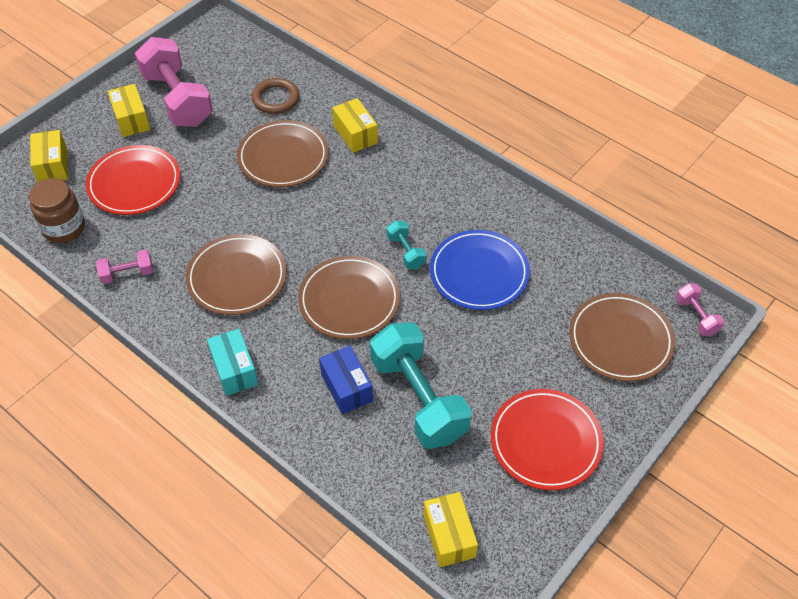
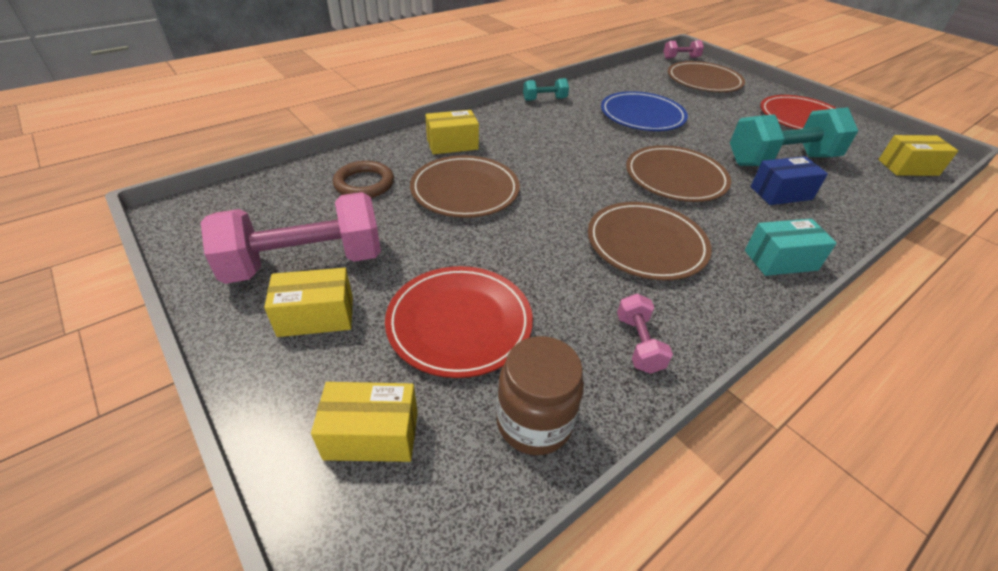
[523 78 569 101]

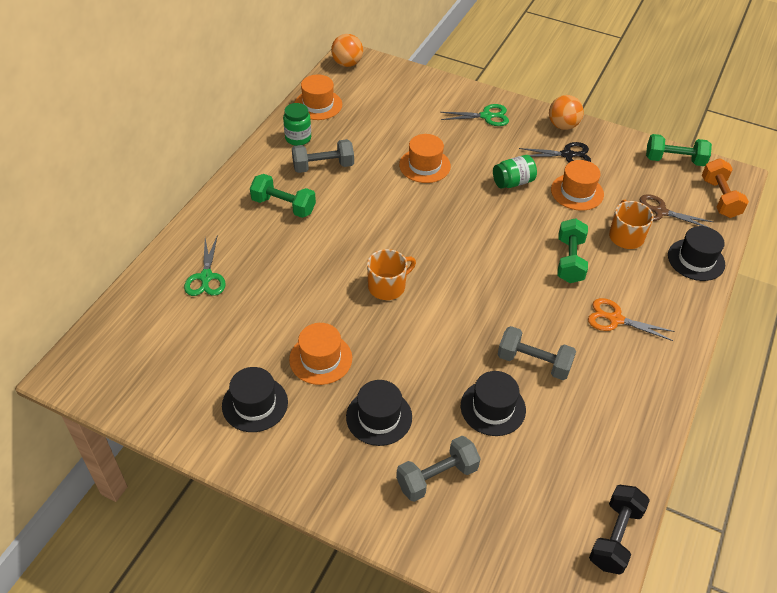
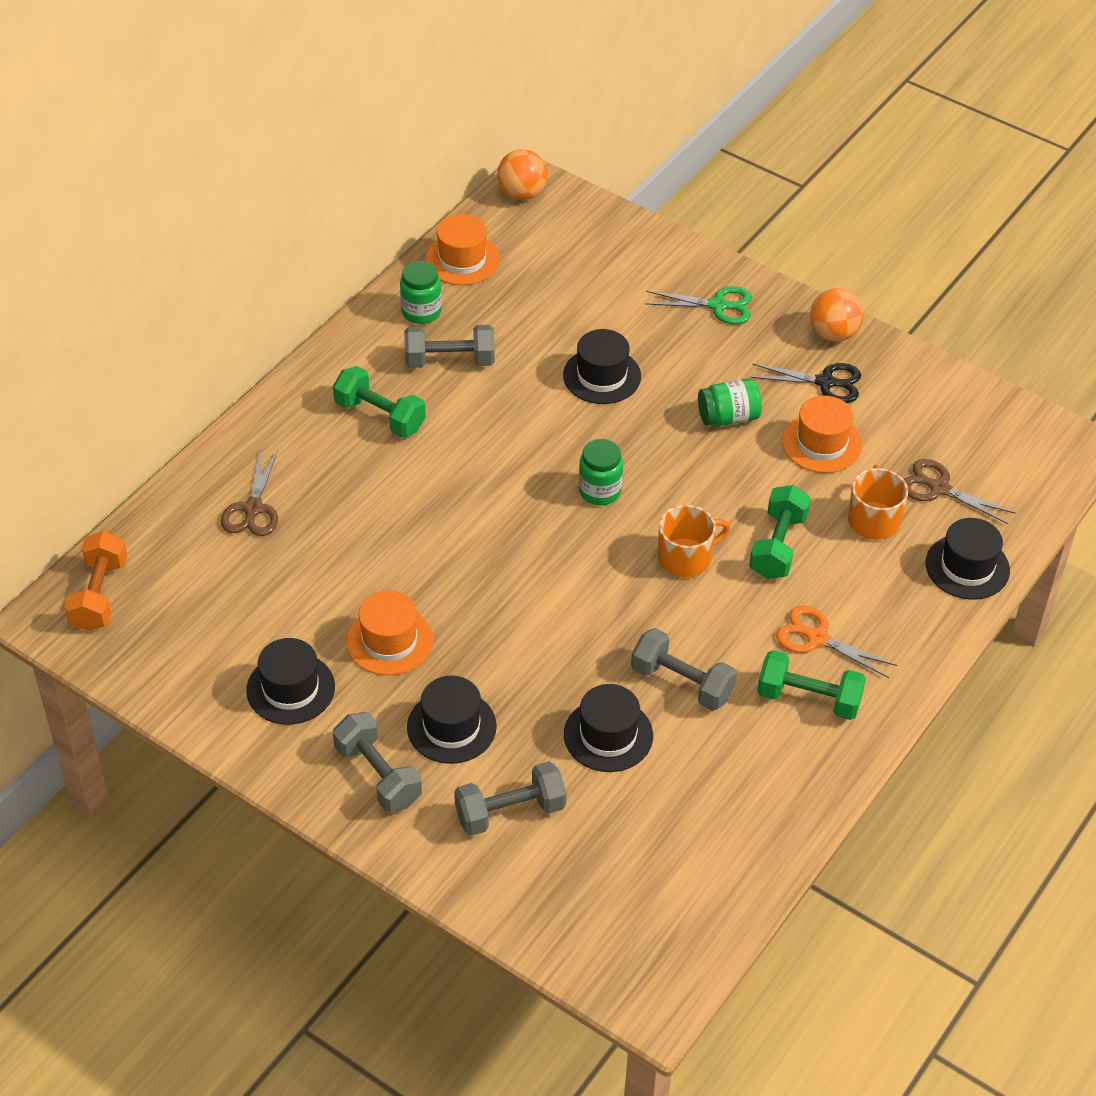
[589 485 650 575] (first image)
[333 712 422 812]
[579 439 623 505]
[658 505 730 577]
[757 650 866 720]
[65 531 127 631]
[220 450 278 536]
[563 329 641 404]

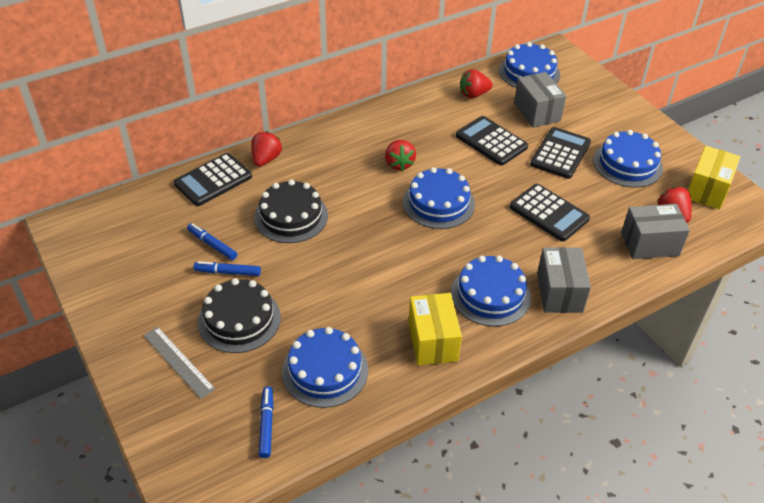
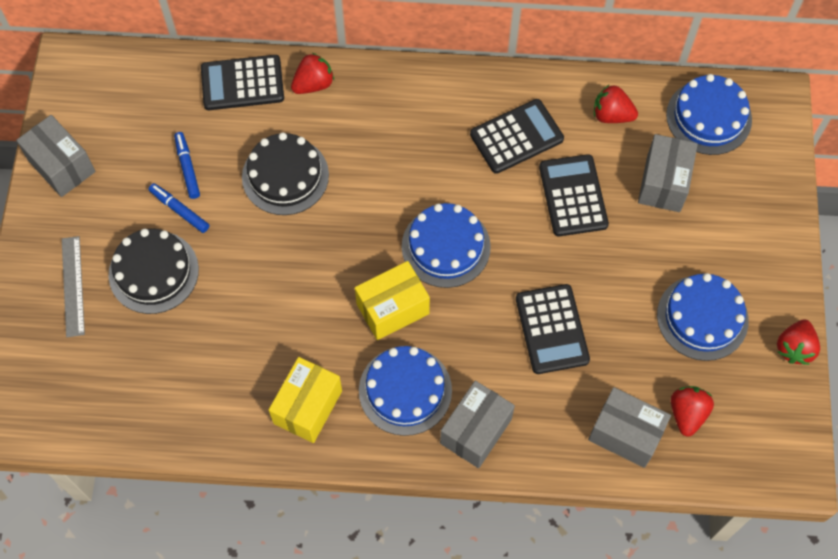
[259 386 273 458] (first image)
[282 327 368 408] (first image)
[16 115 95 197]
[777 319 820 365]
[470 99 564 174]
[355 261 430 340]

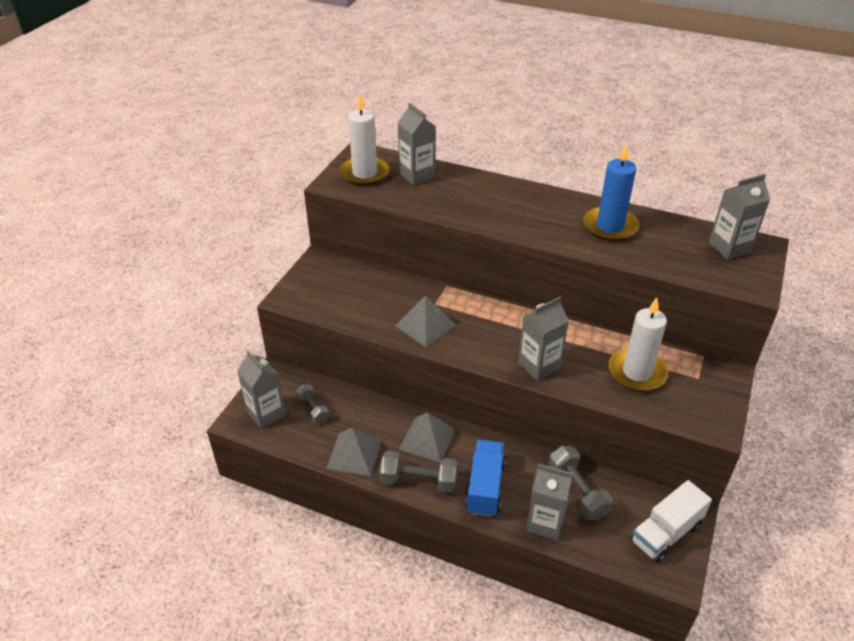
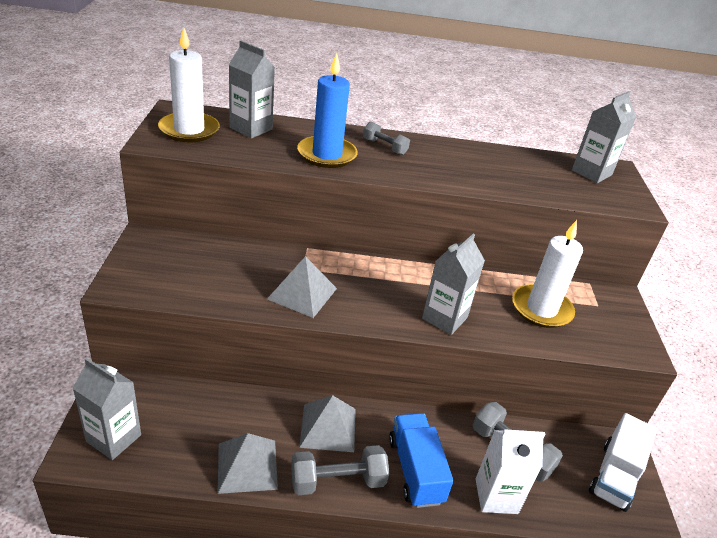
[363 121 410 155]
[297 53 358 168]
[476 429 545 514]

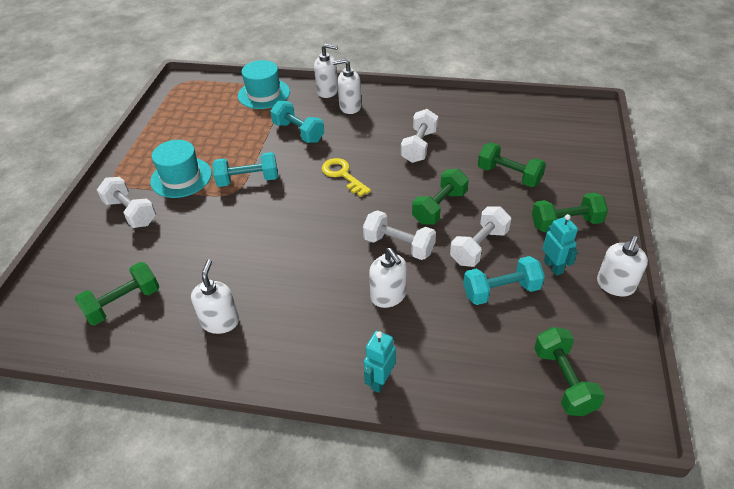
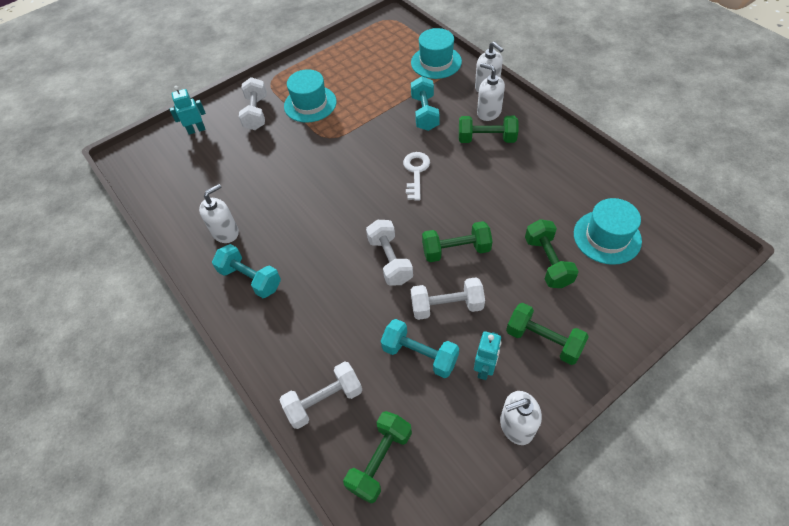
[369 248 407 308] (first image)
[574 198 642 265]
[459 116 518 143]
[212 244 281 298]
[170 86 206 135]
[280 361 362 429]
[403 152 430 201]

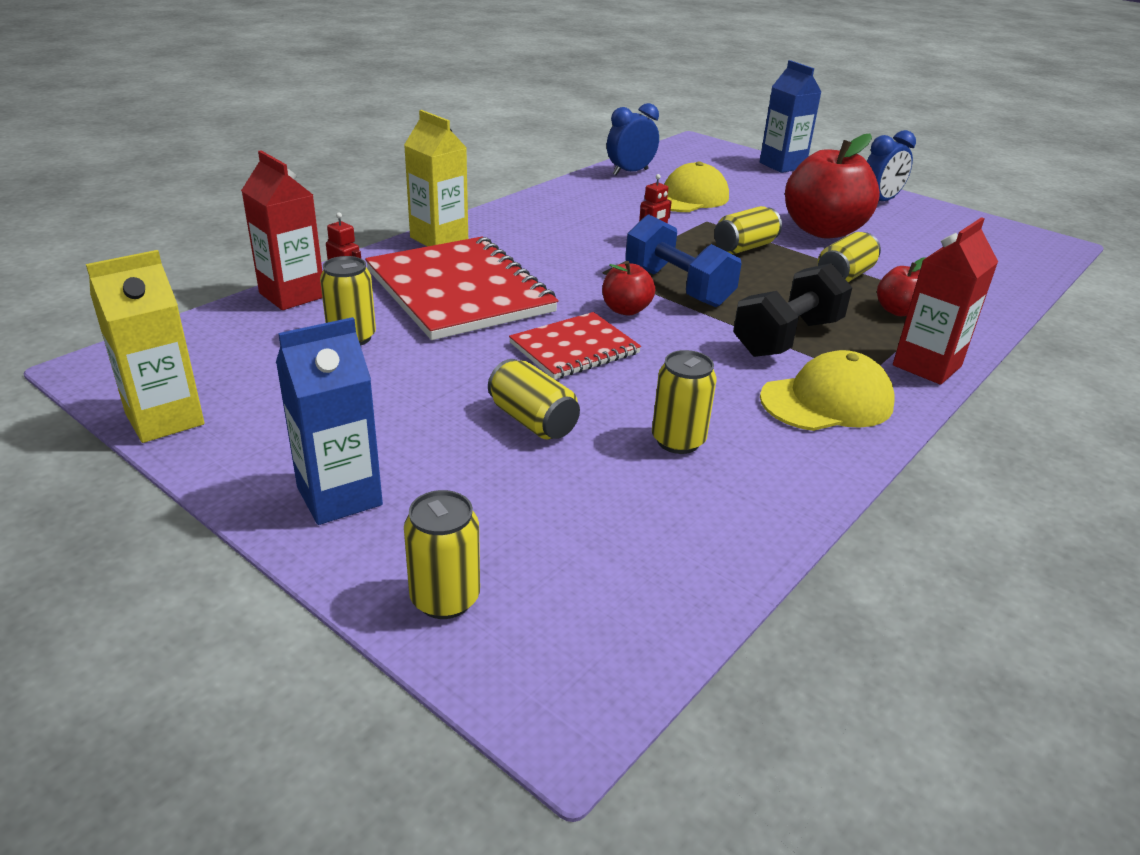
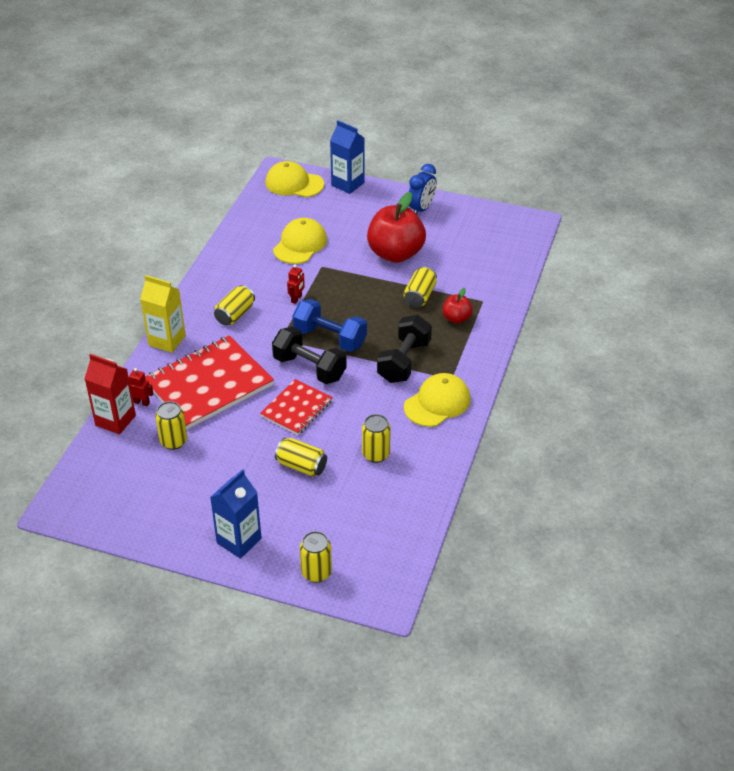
[86 250 204 443] (first image)
[607 103 659 175] (first image)
[893 217 998 385] (first image)
[266 161 324 197]
[214 285 255 325]
[272 327 347 384]
[145 335 274 429]

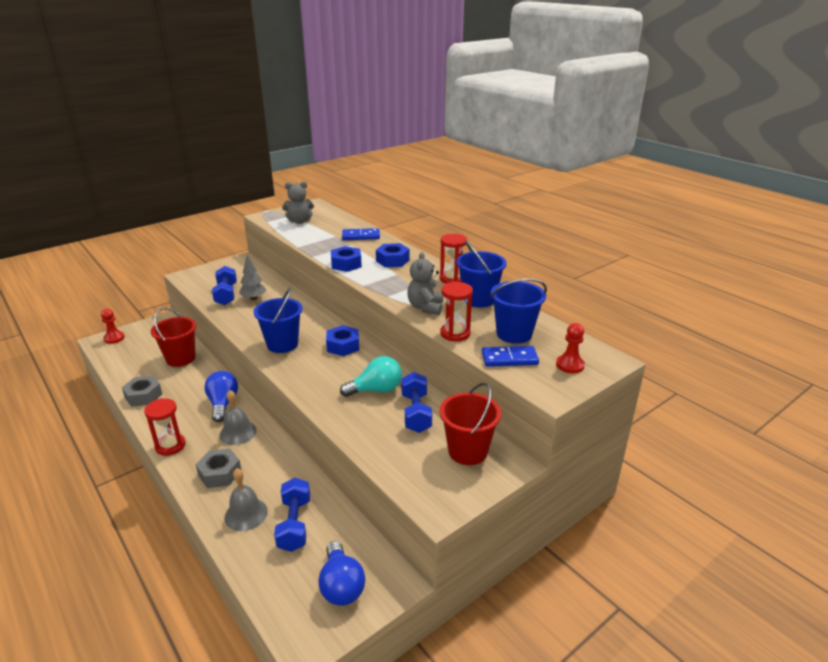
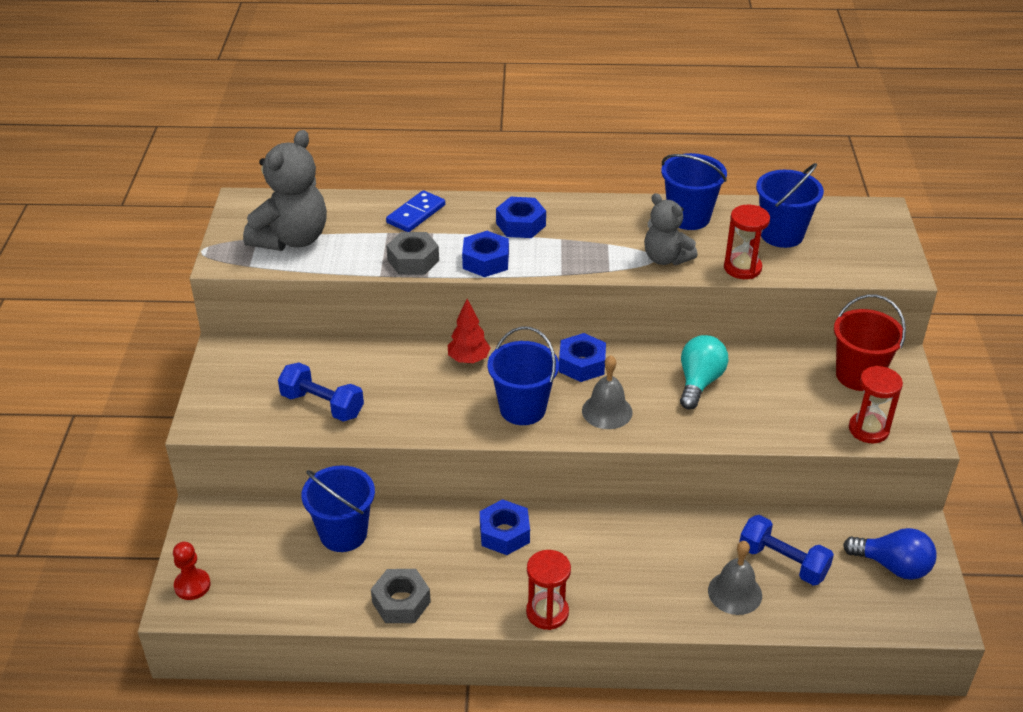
[239 255 266 300] (first image)
[401 372 432 433] (first image)
[482 346 539 367] (first image)
[556 323 585 373] (first image)
[448 299 490 363]
[386 232 439 275]
[582 355 633 429]
[849 366 903 443]
[480 499 530 555]
[301 465 375 552]
[243 130 327 251]

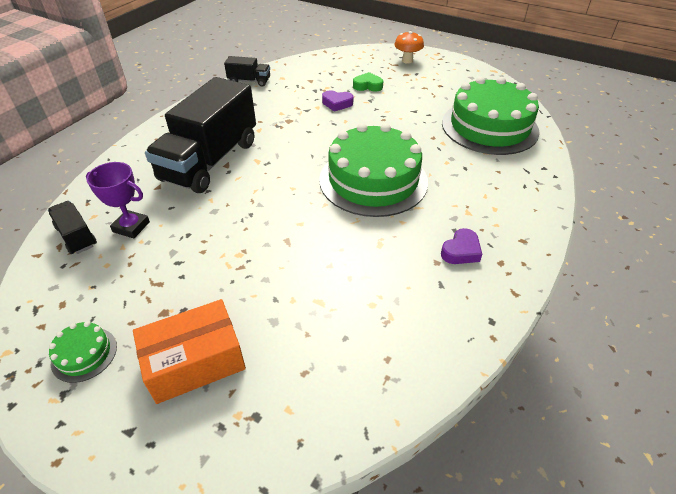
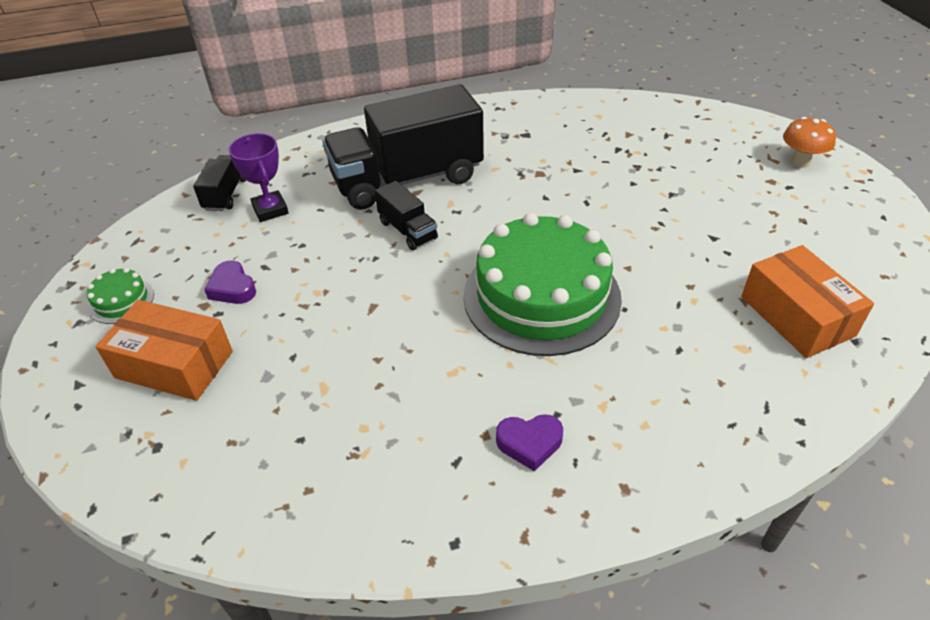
[353 72 383 92] (first image)
[375 181 438 250]
[205 260 256 304]
[741 245 874 358]

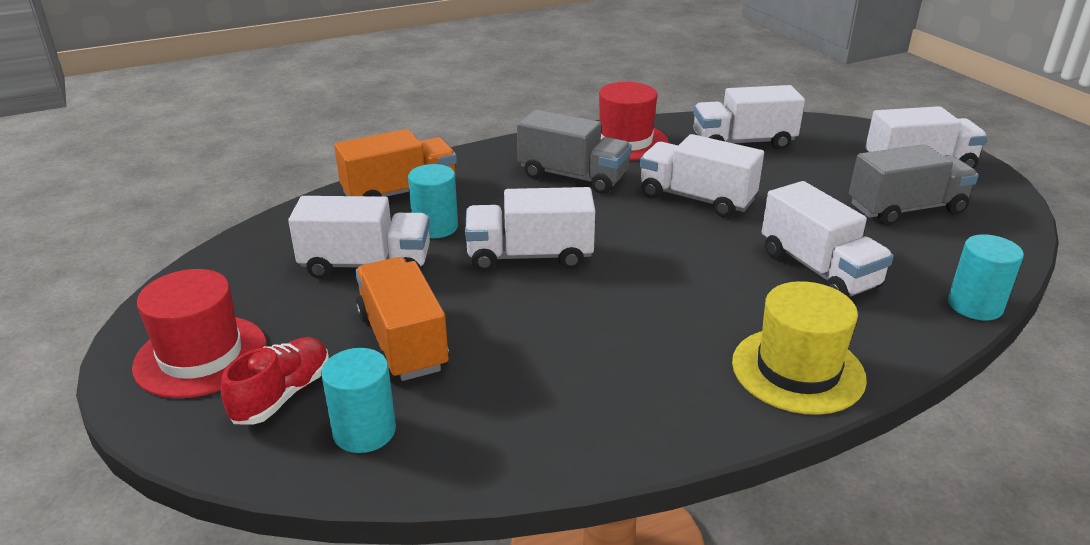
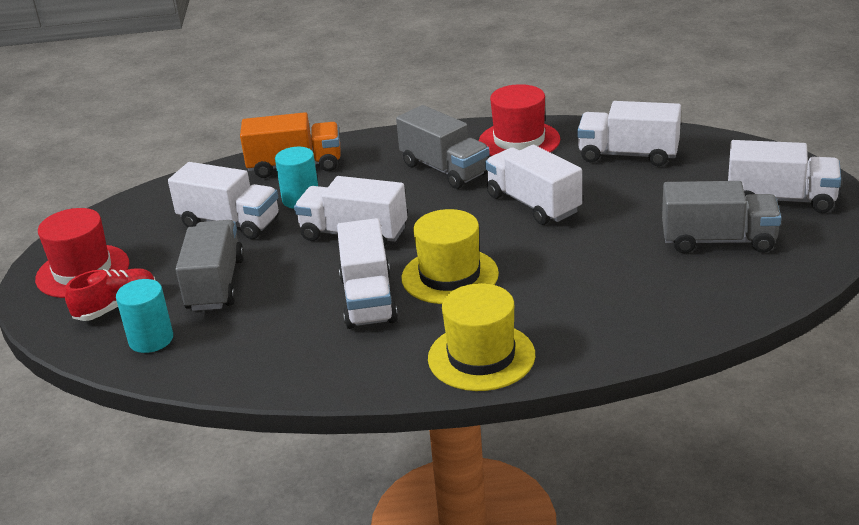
[948 234 1024 321] (first image)
[401 209 499 304]
[337 218 398 329]
[175 220 244 311]

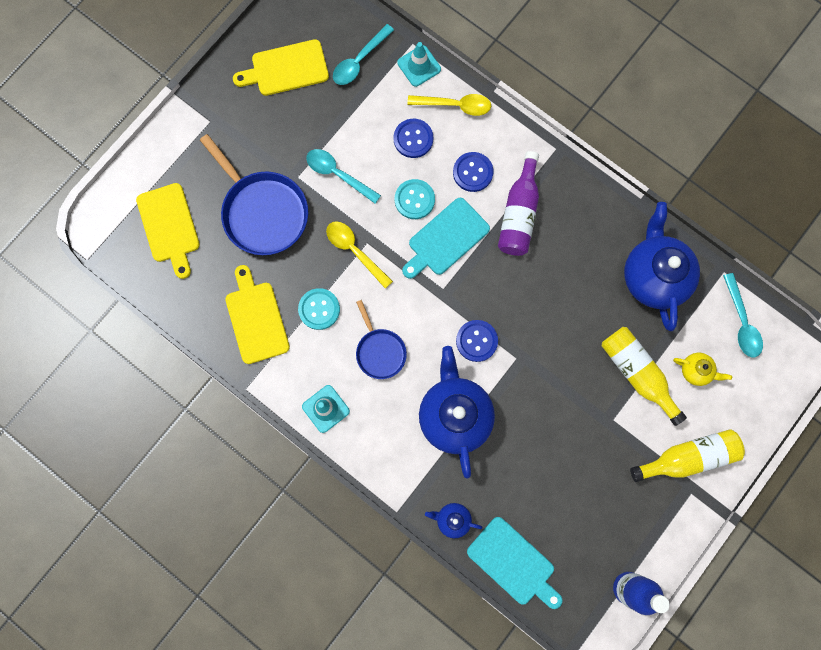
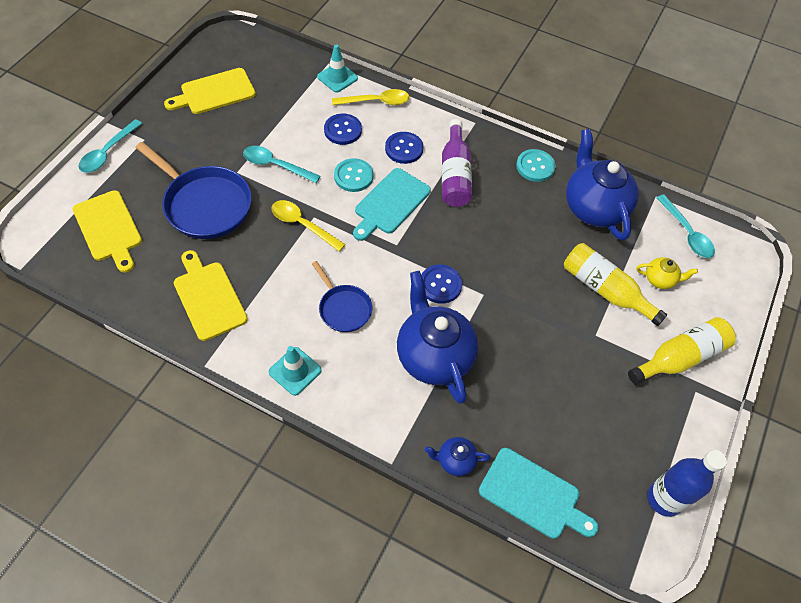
[516 149 556 182]
[78 119 143 173]

